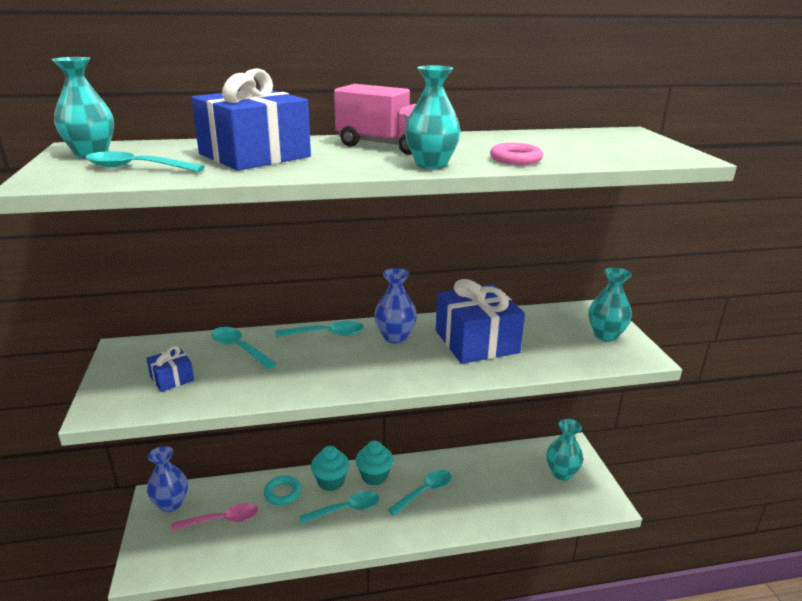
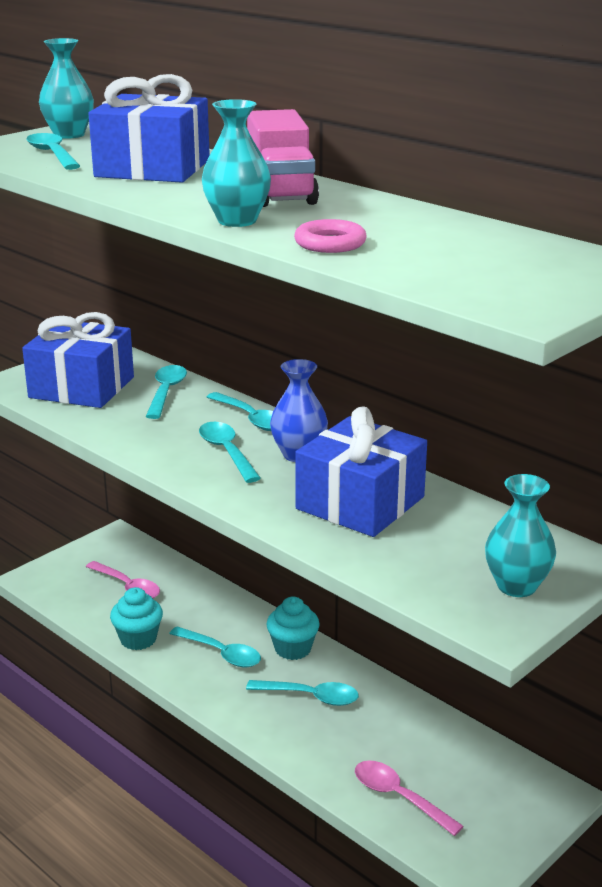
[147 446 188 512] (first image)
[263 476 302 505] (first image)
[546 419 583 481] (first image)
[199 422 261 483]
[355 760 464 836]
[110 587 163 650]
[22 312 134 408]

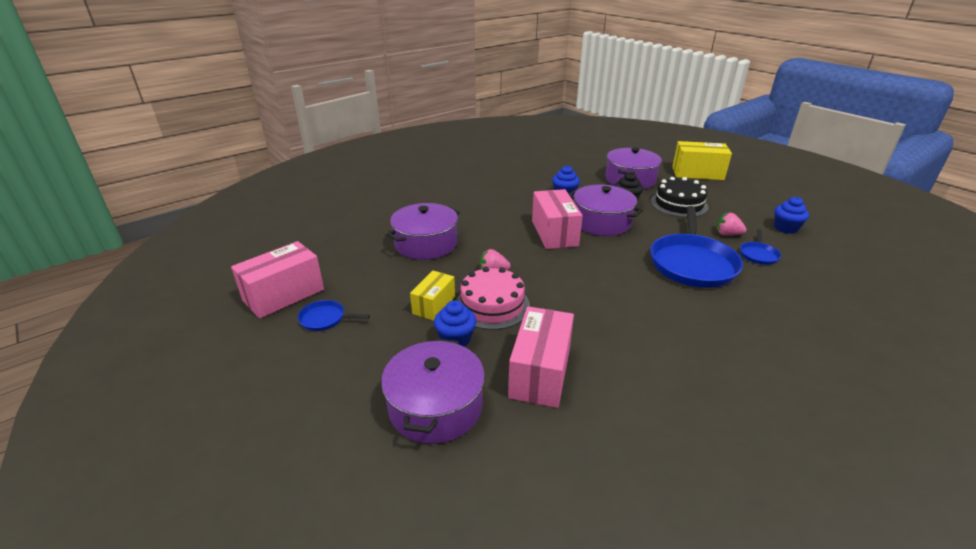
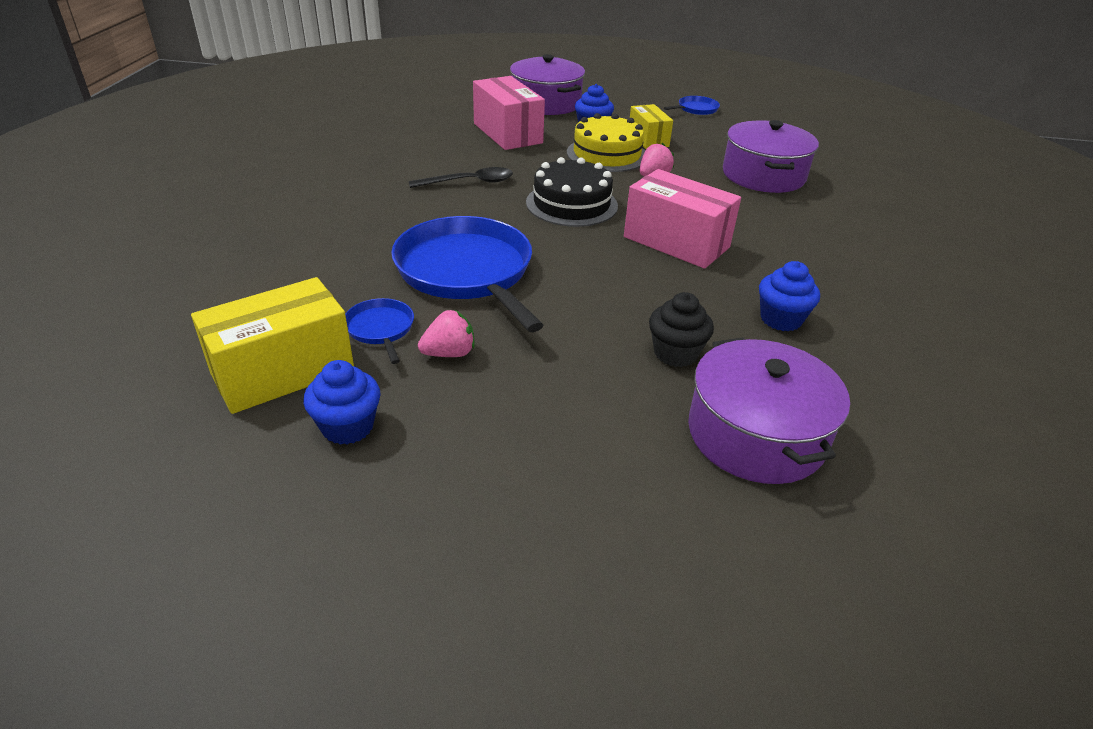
[231 241 324 319] (first image)
[569 184 643 236] (first image)
[409 167 513 188]
[526 157 618 227]
[191 277 354 414]
[567 113 645 172]

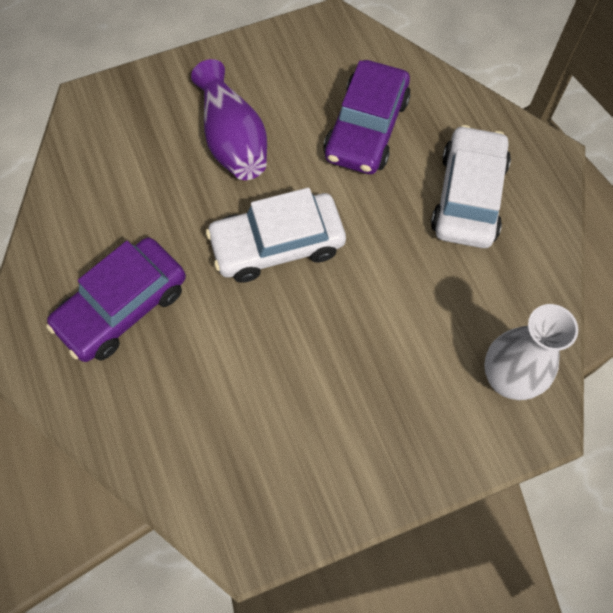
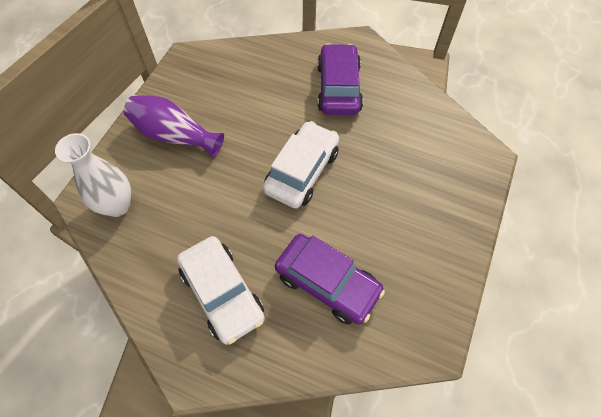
[124 95 224 158]
[275 234 385 325]

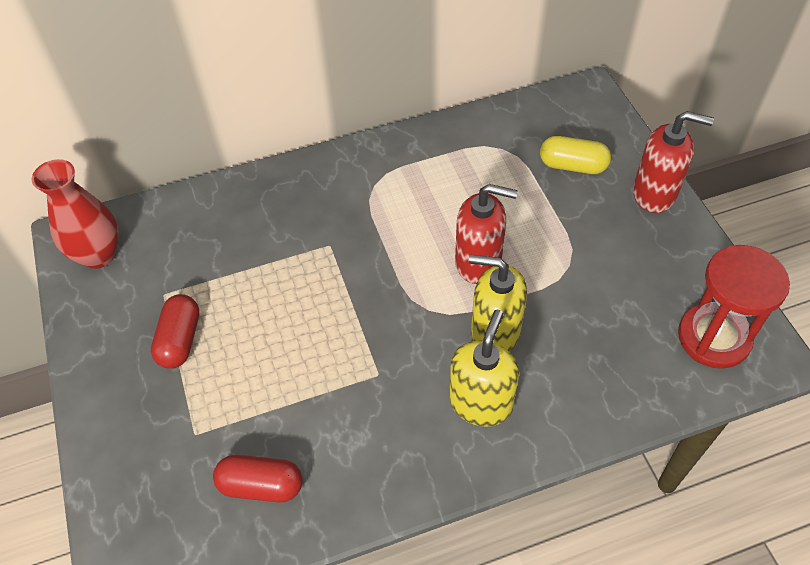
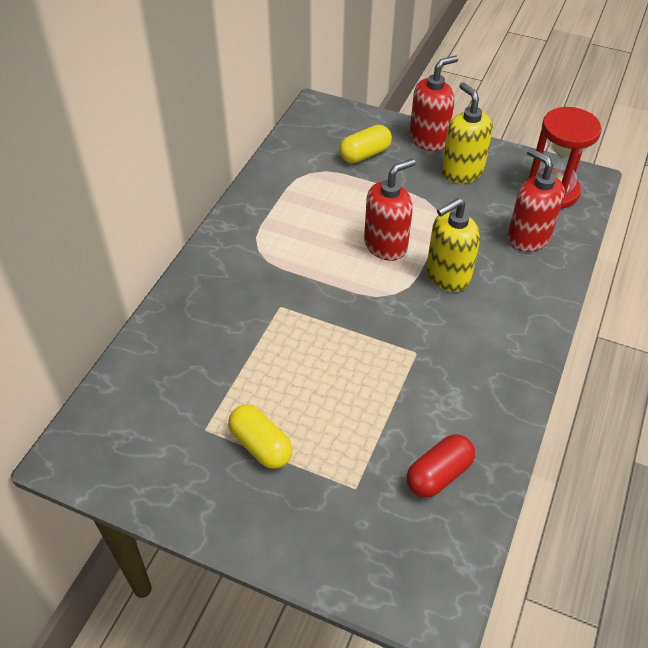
[32 159 119 269] (first image)
[507 148 565 252]
[442 82 493 183]
[228 404 293 469]

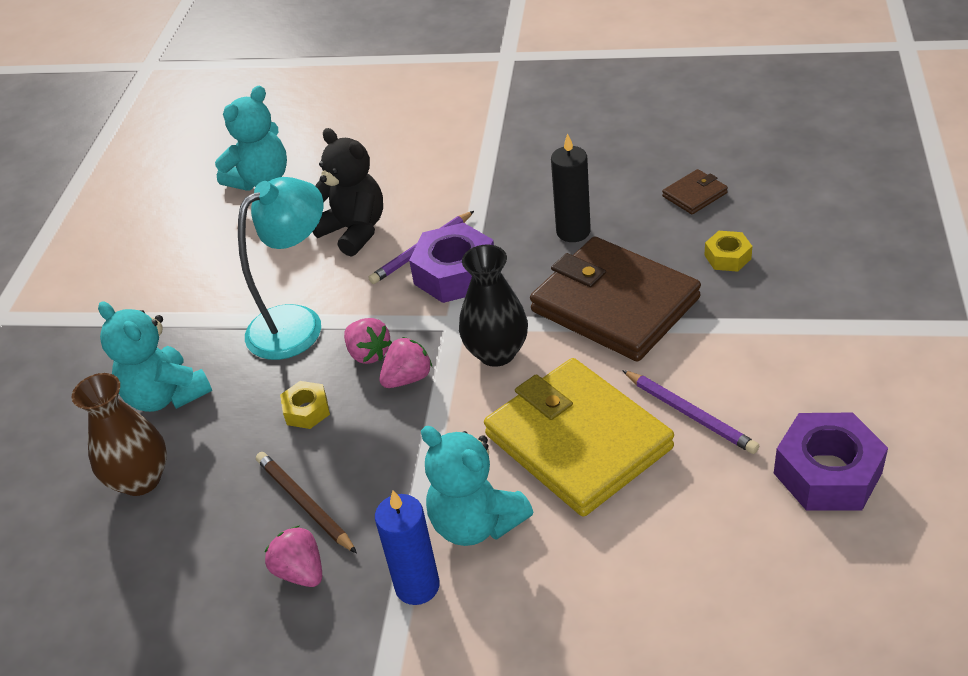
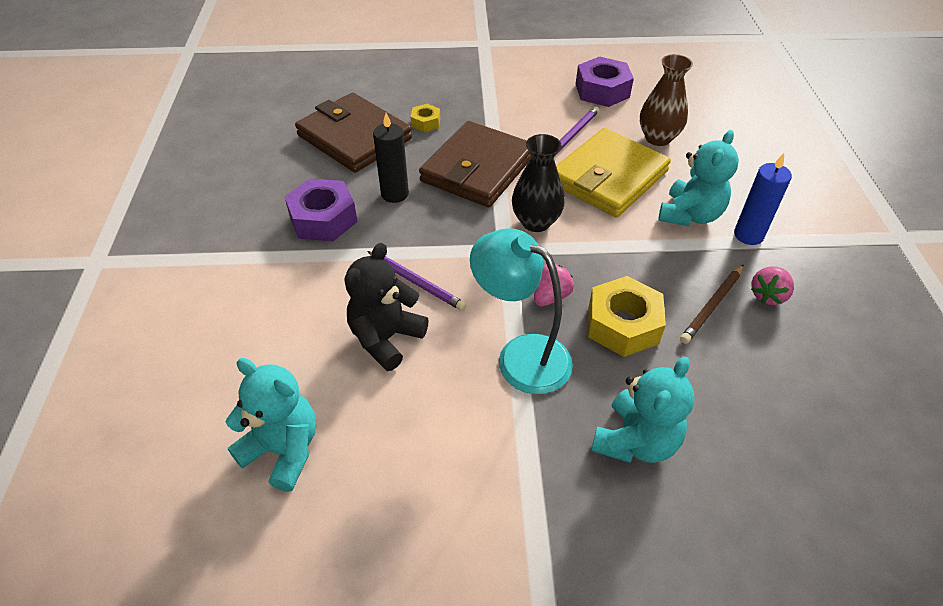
[379 337 432 388] (first image)
[640 54 693 146]
[285 179 357 241]
[588 276 666 357]
[295 93 412 173]

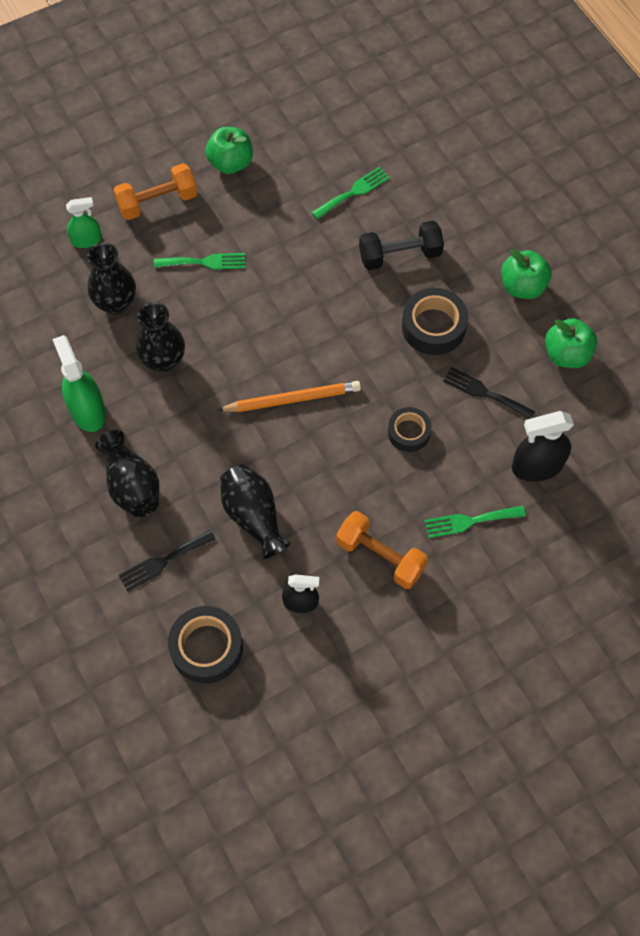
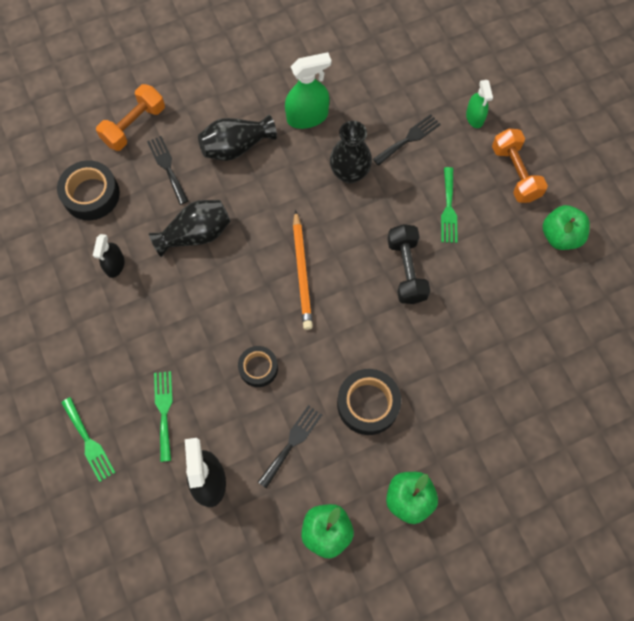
[61 397 116 482]
[96 84 165 151]
[387 224 430 304]
[373 114 441 166]

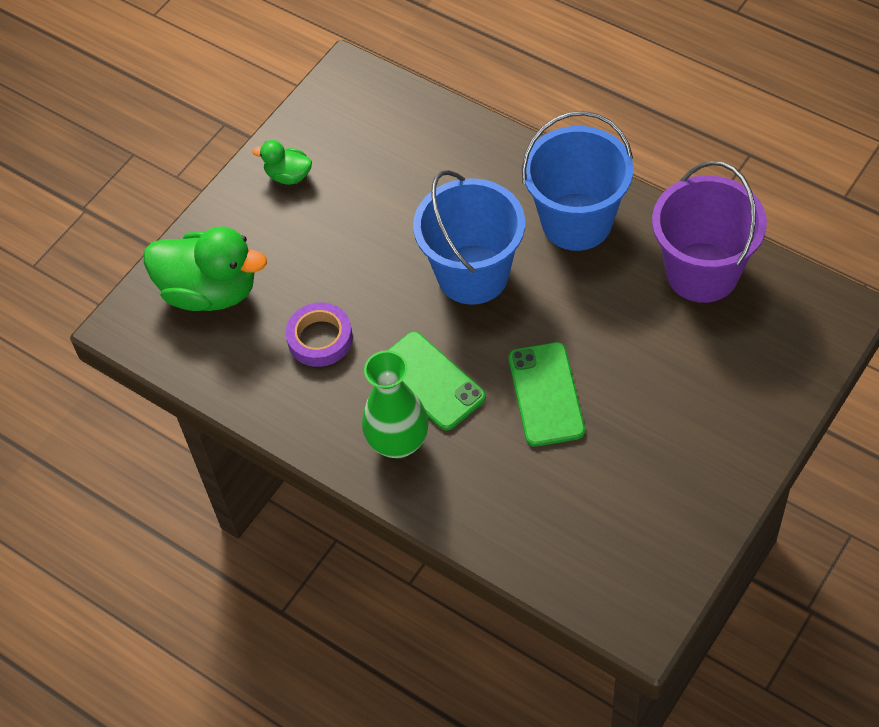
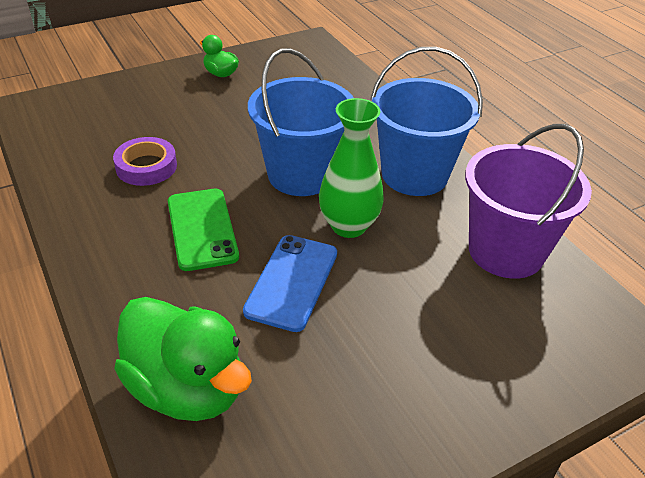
[114 297 252 421]
[319 98 384 238]
[243 235 337 332]

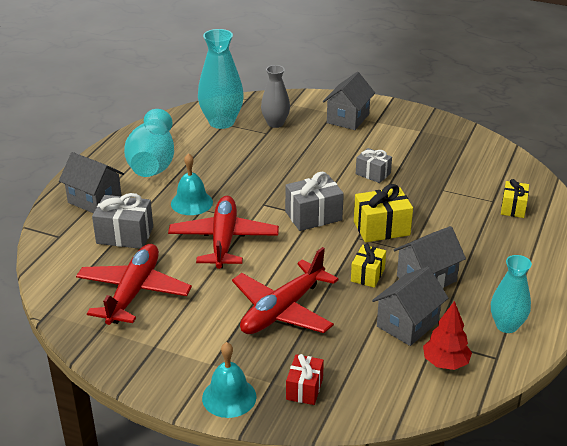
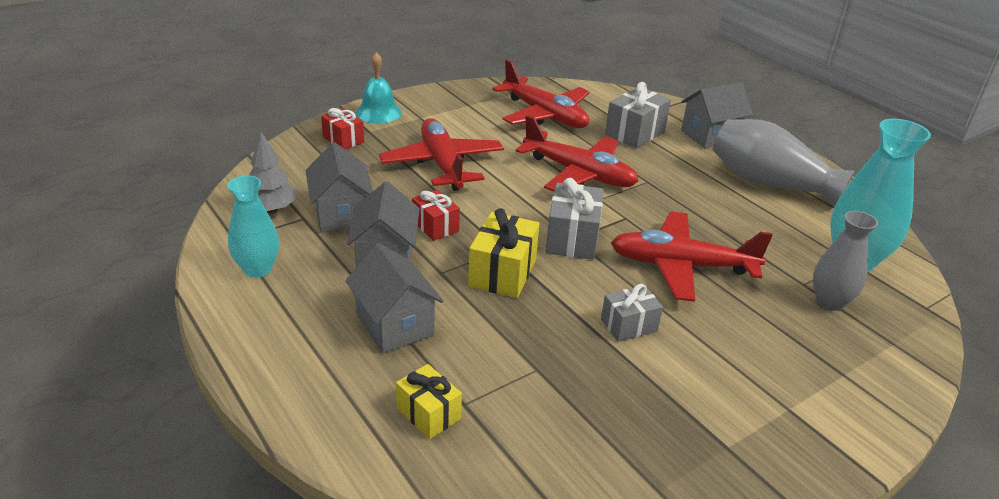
[171 153 213 215] (first image)
[611 211 773 302]
[345 243 443 353]
[713 119 854 206]
[412 190 460 241]
[249 132 296 213]

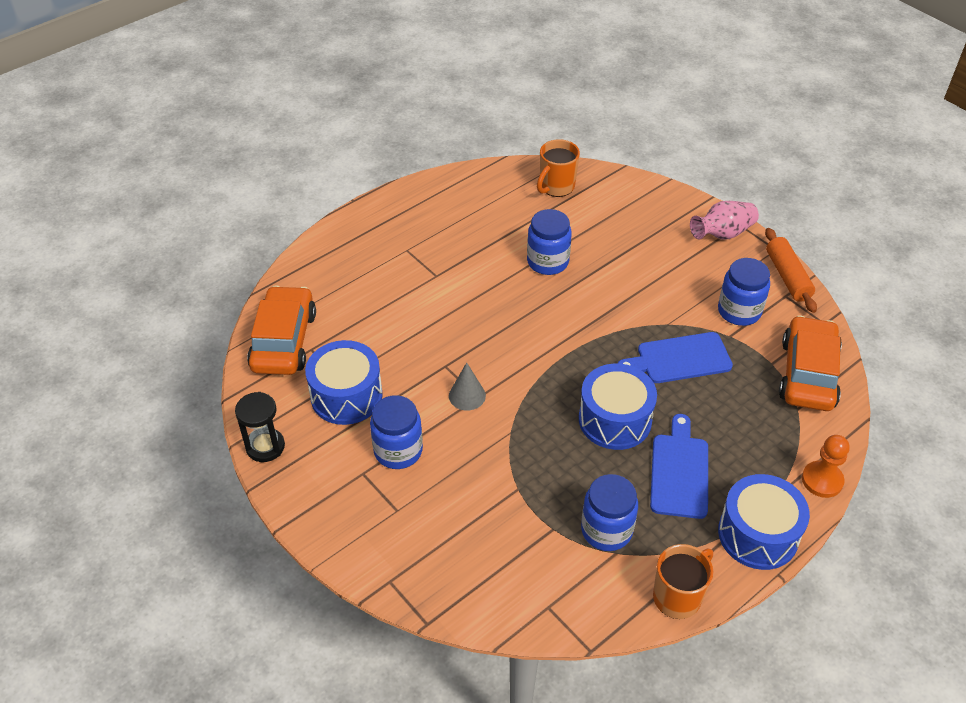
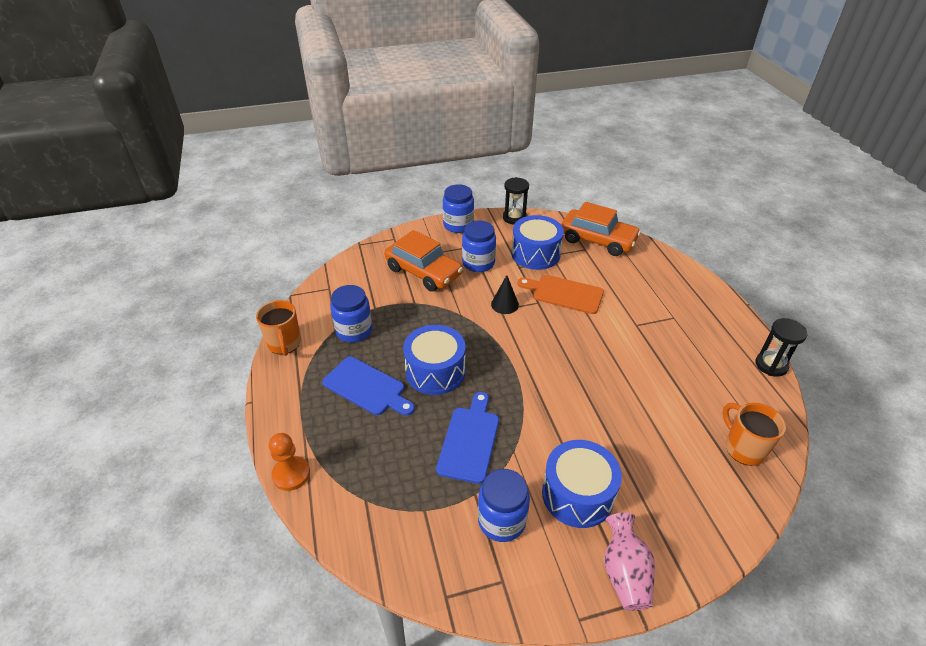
[765 228 817 313] (first image)
[517 275 604 314]
[756 318 807 377]
[443 184 474 233]
[542 440 622 528]
[384 230 463 292]
[491 275 519 314]

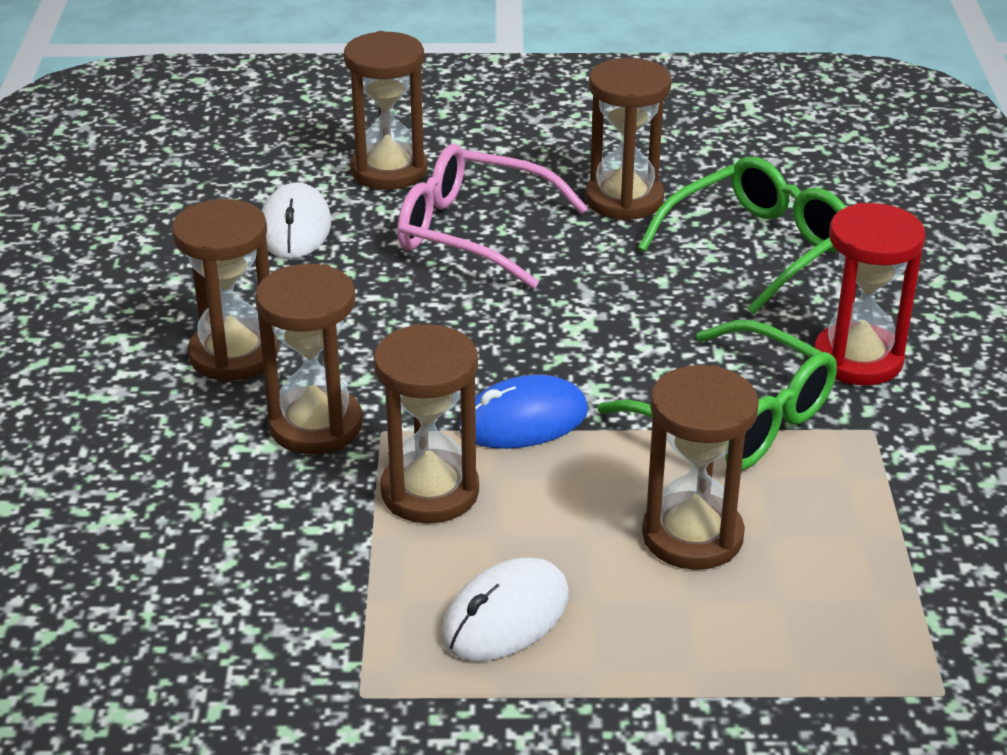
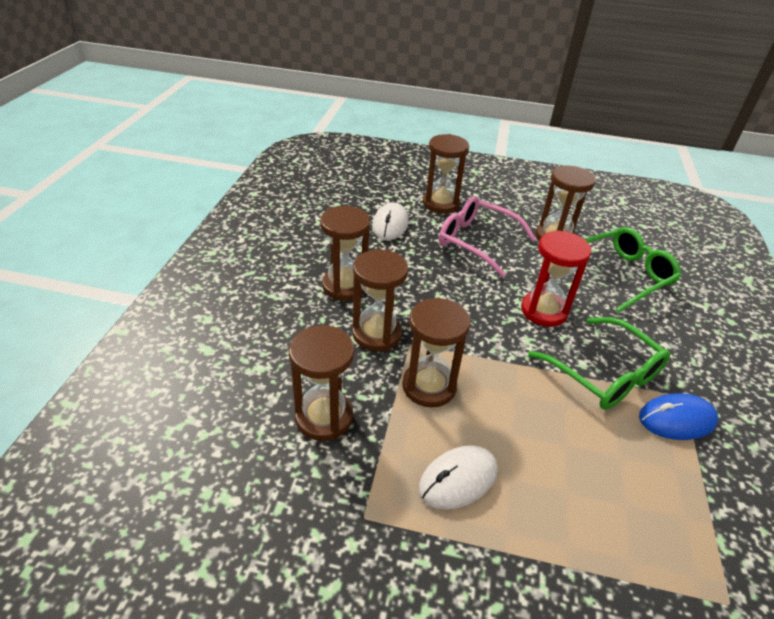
[639 393 718 440]
[289 325 354 441]
[521 230 591 327]

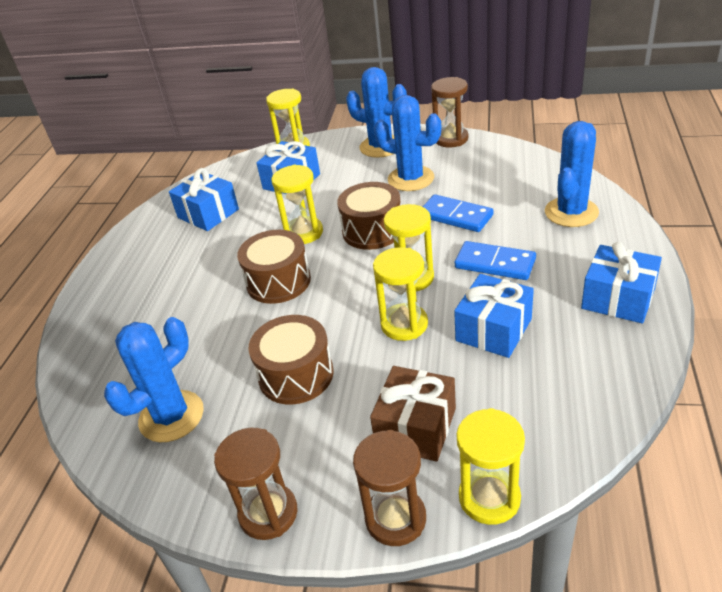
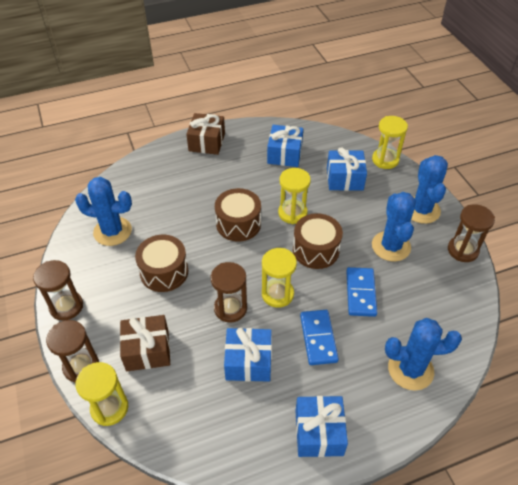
[186 113 225 155]
[211 262 247 323]

